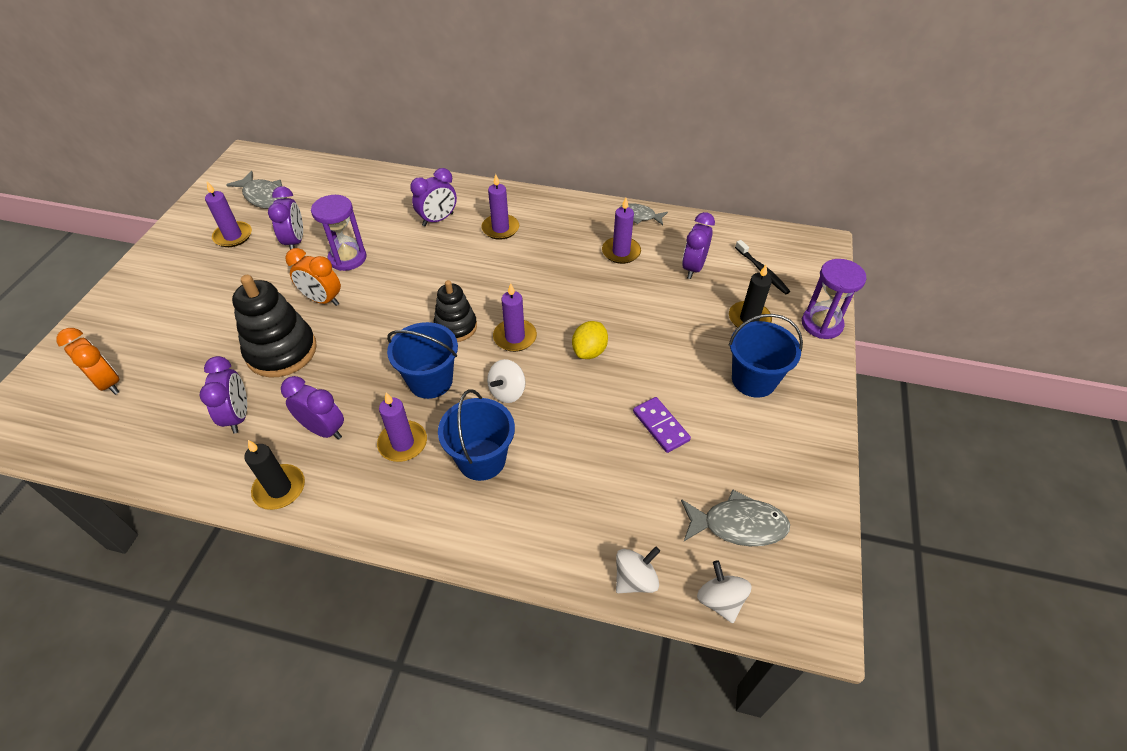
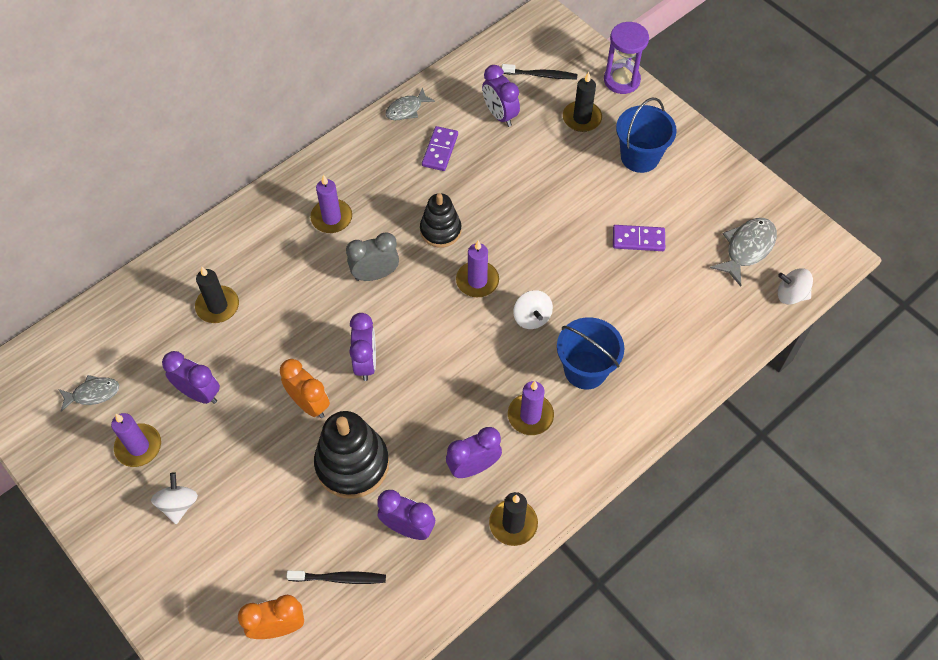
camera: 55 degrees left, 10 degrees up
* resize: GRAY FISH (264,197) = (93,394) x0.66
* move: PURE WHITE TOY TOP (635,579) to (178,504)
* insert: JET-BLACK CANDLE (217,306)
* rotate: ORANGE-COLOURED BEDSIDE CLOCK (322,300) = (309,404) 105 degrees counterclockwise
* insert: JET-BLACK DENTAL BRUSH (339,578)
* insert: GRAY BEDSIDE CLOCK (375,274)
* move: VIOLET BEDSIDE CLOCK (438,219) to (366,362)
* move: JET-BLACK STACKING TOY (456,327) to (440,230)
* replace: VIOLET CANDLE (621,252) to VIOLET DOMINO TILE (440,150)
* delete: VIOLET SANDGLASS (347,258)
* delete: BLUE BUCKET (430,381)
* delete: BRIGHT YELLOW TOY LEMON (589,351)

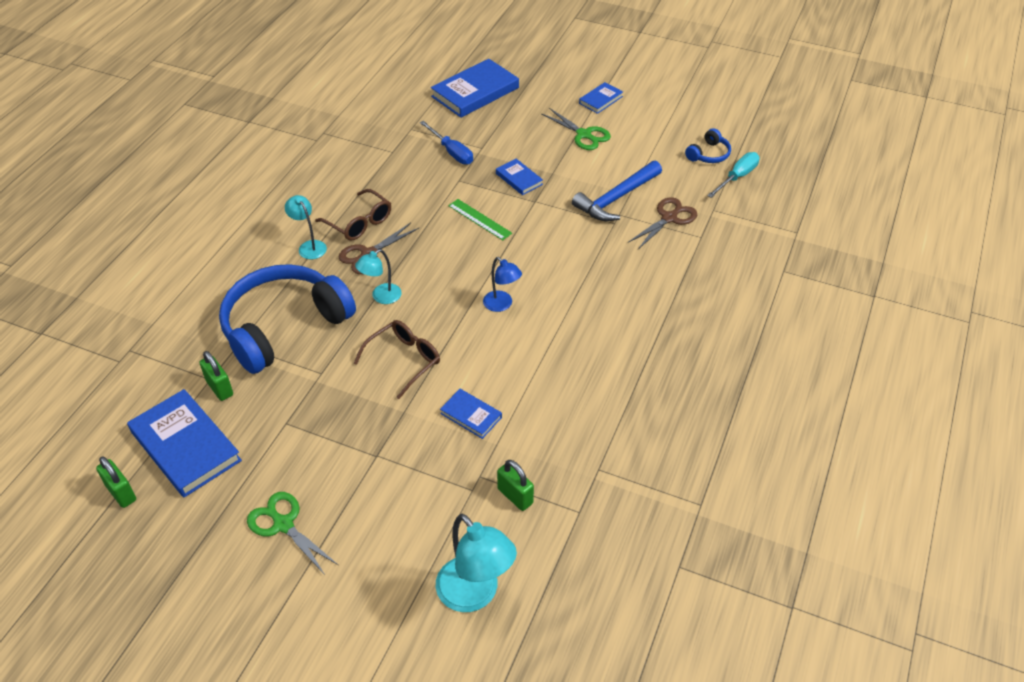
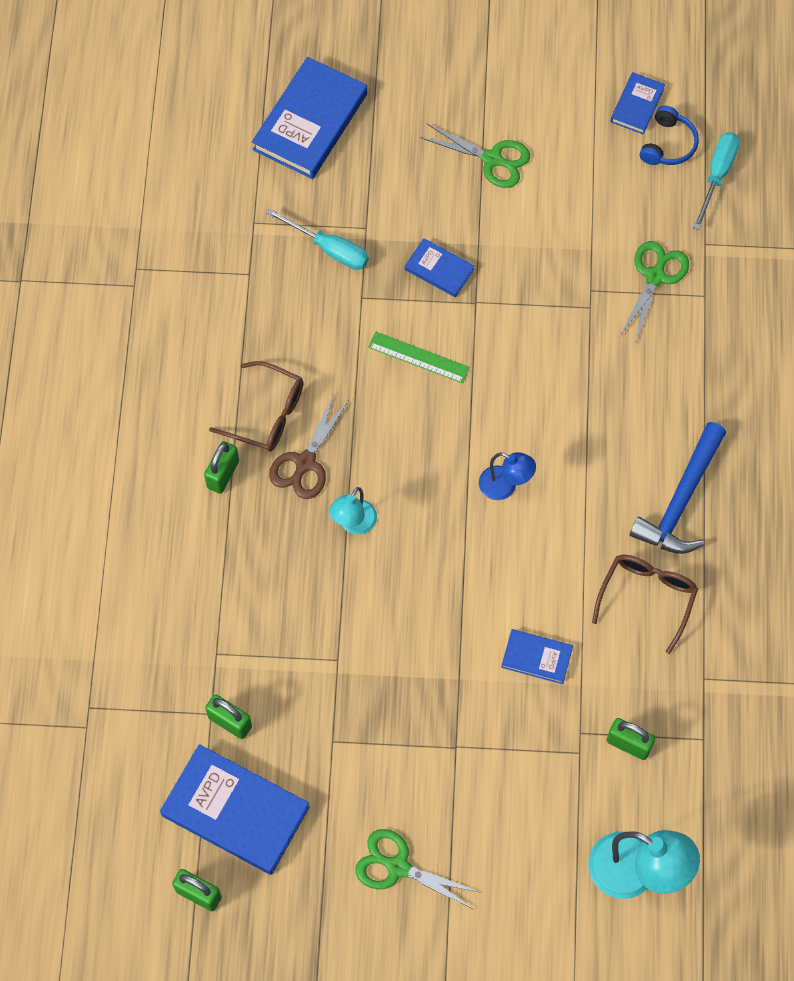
camera: 20 degrees left, 20 degrees up
* replace: AQUA READING LAMP (309,246) to EMERALD PADLOCK (223,474)
* recolor: BLUE FLAT SCREWDRIVER (451,152) to AQUA FLAT SCREWDRIVER (329,249)
* move: RUSSET GLASSES (404,360) to (647,598)
* move: BLUE HARDBACK (600,100) to (637,105)
* recolor: RUSSET SHEARS (669,218) to EMERALD SHEARS (655,277)
* move: BLUE CARPENTER'S HAMMER (617,198) to (681,500)
* delete: BLUE OVER-EAR HEADPHONES (284,326)

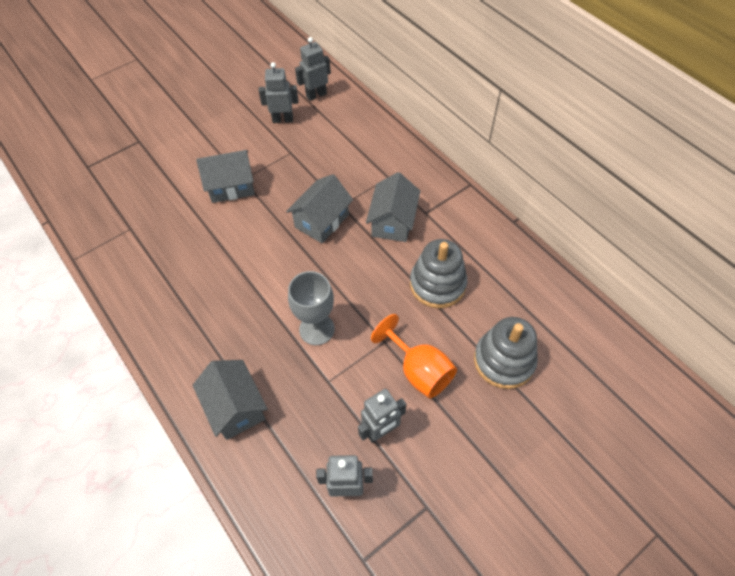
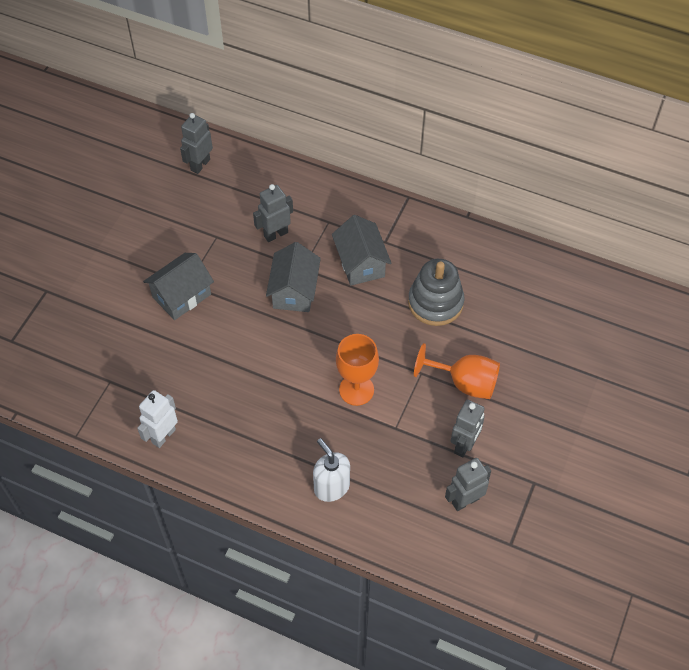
camera: 30 degrees left, 0 degrees up
* insert: PURE WHITE ROBOT FIGURE (163,436)
* move: GRAY ROBOT FIGURE (283,119) to (275,234)
* replace: GRAY TOY HOUSE (235,407) to PURE WHITE SOAP DISPENSER (331,487)
* recolor: GRAY WINE GLASS (316,329) to ORANGE-COLOURED WINE GLASS (356,390)
* delete: GRAY STACKING TOY (504,361)

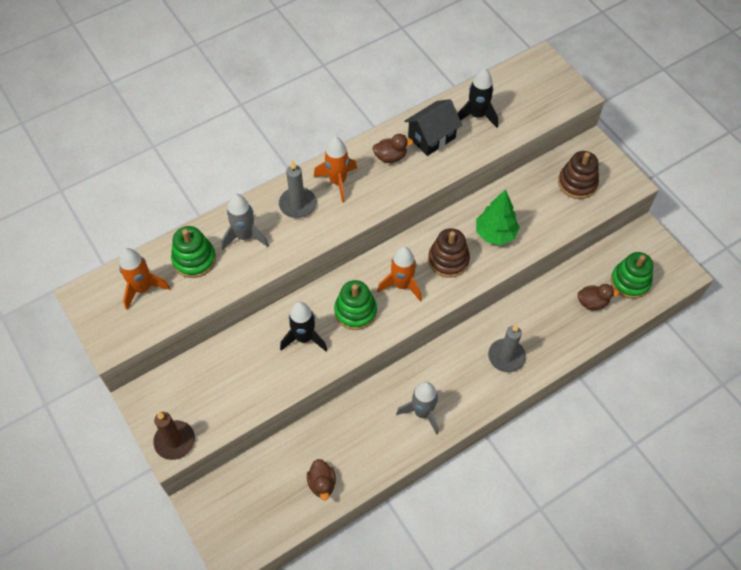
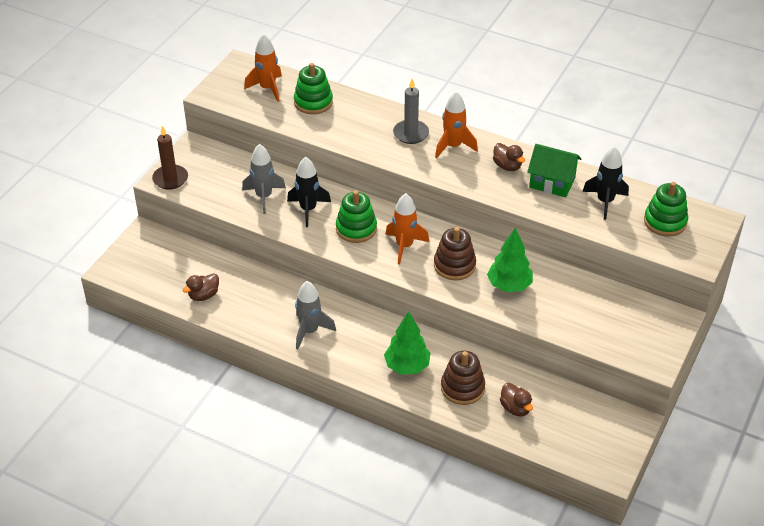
camera: 60 degrees right, 15 degrees down
* move: GRAY TOY ROCKET (245,236) to (264,197)
* replace: GRAY CANDLE (506,356) to EMERALD TOY TREE (407,366)
* move: RUSSET STACKING TOY (577,183) to (462,388)
* recolor: JET-BLACK TOY HOUSE (431,137) to EMERALD TOY HOUSE (552,182)
* move: EMERALD STACKING TOY (630,281) to (665,222)

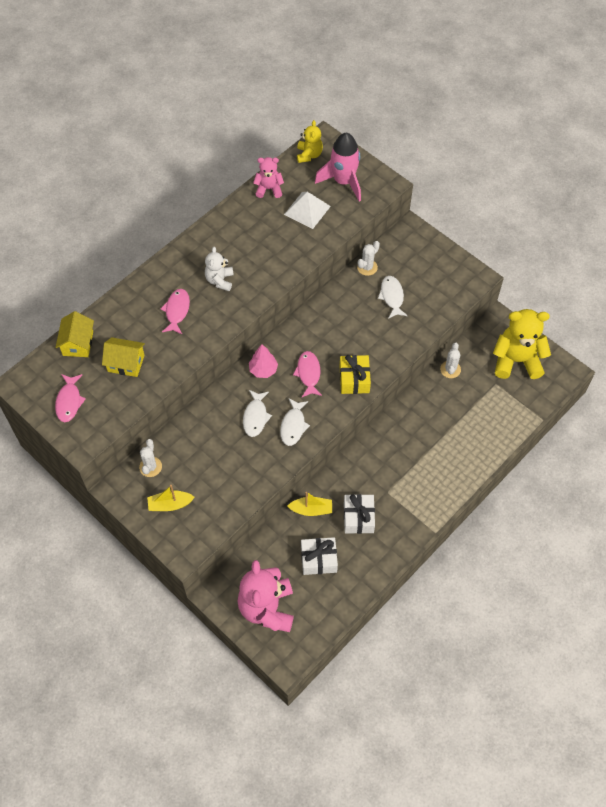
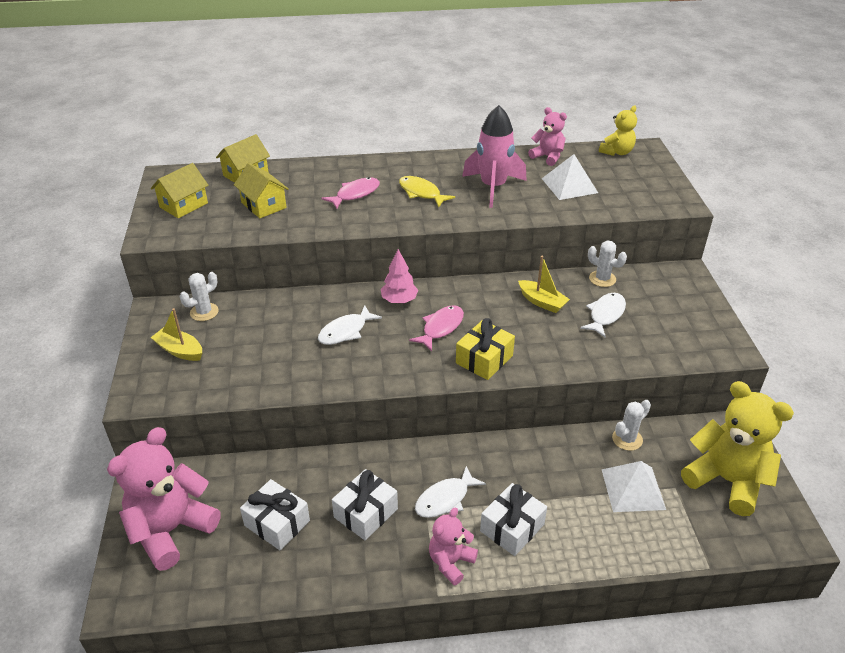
camera: 40 degrees right, 20 degrees down
* replace: ROSE-PINK FISH (69,401) to BRIGHT YELLOW TOY HOUSE (183,205)
* replace: PURE WHITE TEDDY BEAR (220,280) to BRIGHT YELLOW FISH (421,193)
* move: PURE WHITE FISH (293,426) to (445,499)
* insert: ROSE-PINK TEDDY BEAR (451,562)
* move: ROSE-PINK TOY ROCKET (343,182) to (493,187)
* insert: PURE WHITE PRESENT (512,527)
* move: BRIGHT YELLOW TOY BOAT (311,510) to (542,302)
* rotate: PURE WHITE PRICKLY PLANT (367,267) = (602,279) 45 degrees clockwise
* insert: PURE WHITE PYRAMID (633,489)

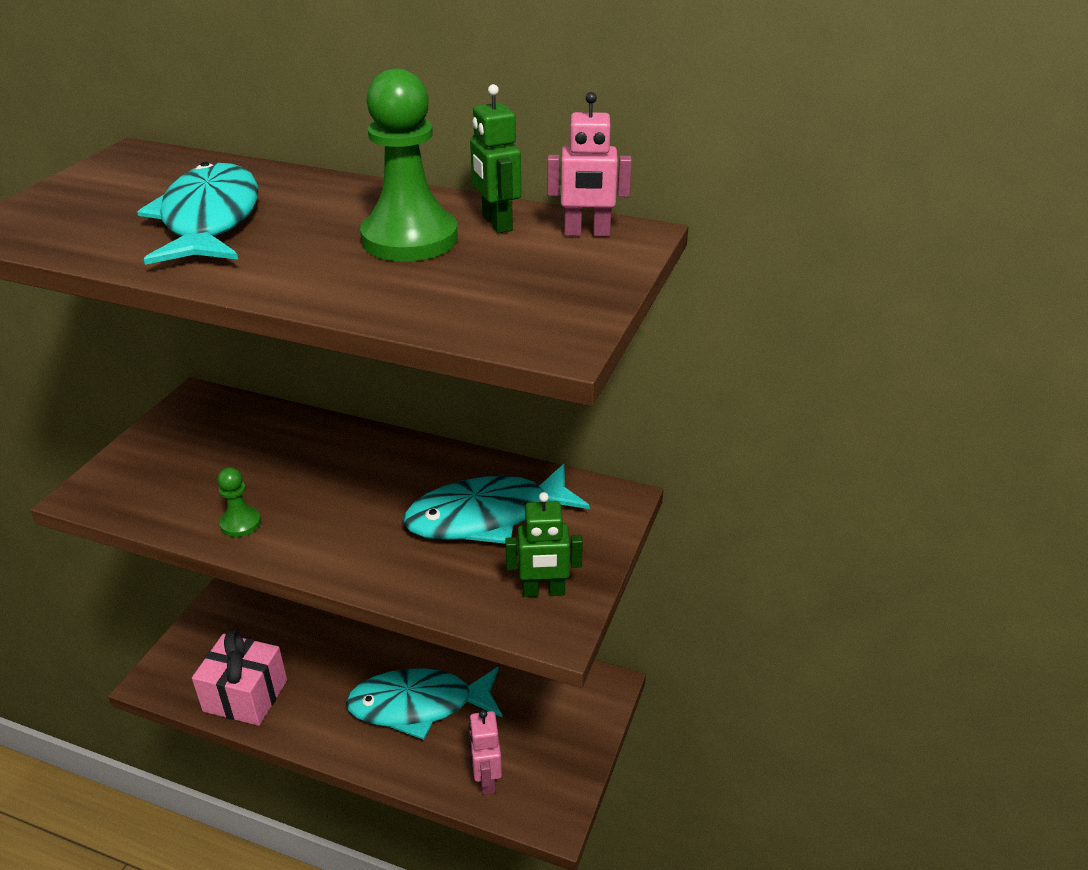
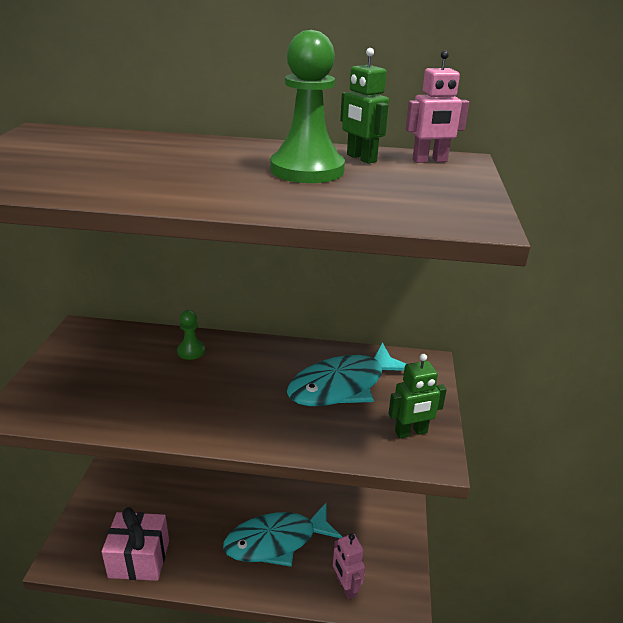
camera: 15 degrees left, 5 degrees down
* move: EMERALD PAWN (240,523) to (191,351)
* delete: AQUA FISH (210,220)

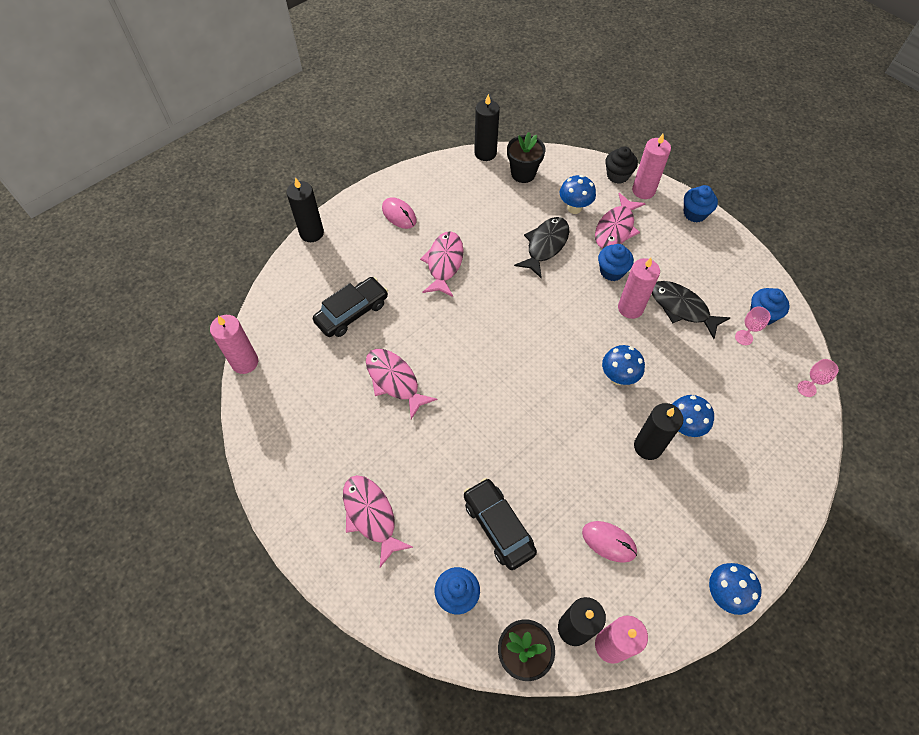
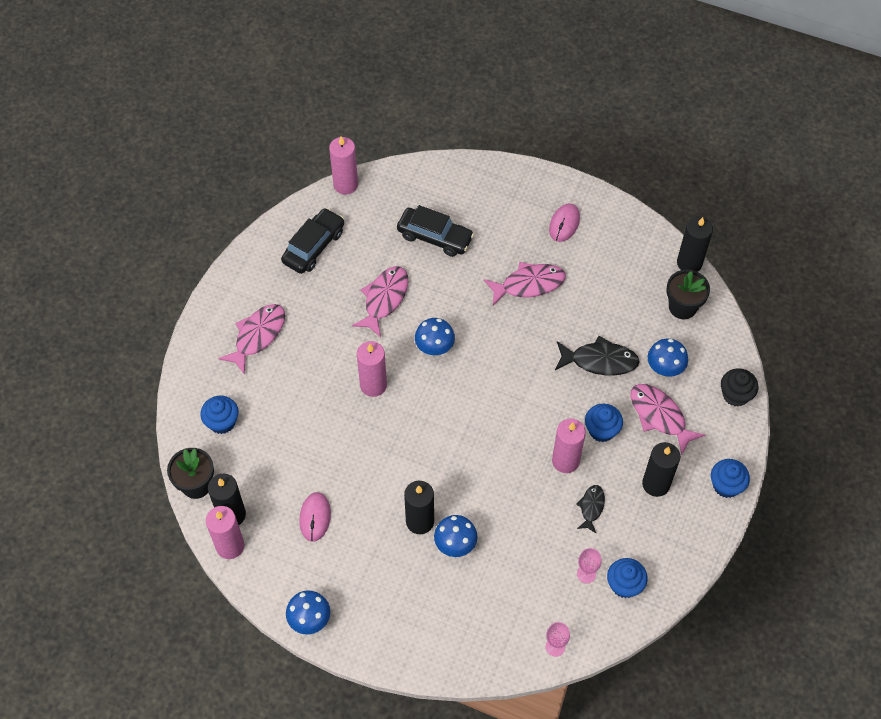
camera: 65 degrees right, 0 degrees up
* move: JET-BLACK TOY CAR (498,526) to (314,246)
* move: ROSE-PINK CANDLE (643,190) to (373,385)
* move: BLUE FUNGUS (618,377) to (434,349)
* resize: JET-BLACK FISH (682,308) = (591,507) x0.58
* rotate: ROSE-PINK FISH (615,228) = (660,416) 45 degrees clockwise
* move: JET-BLACK CANDLE (311,233) to (656,484)

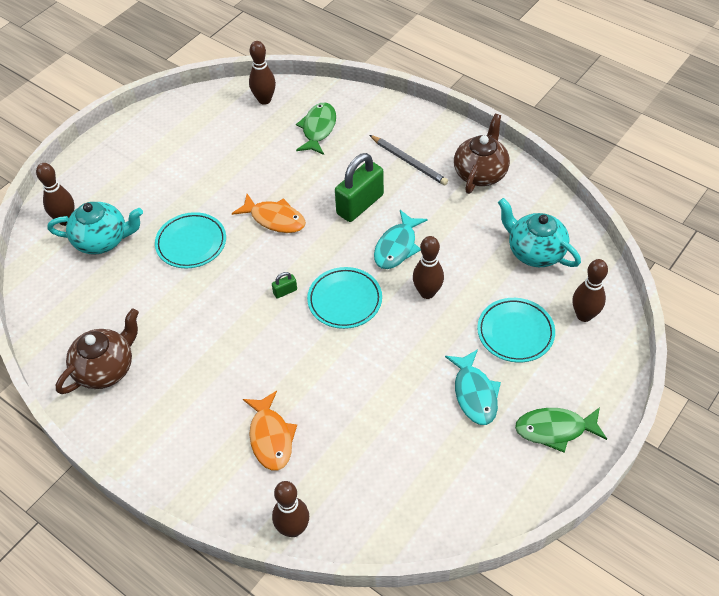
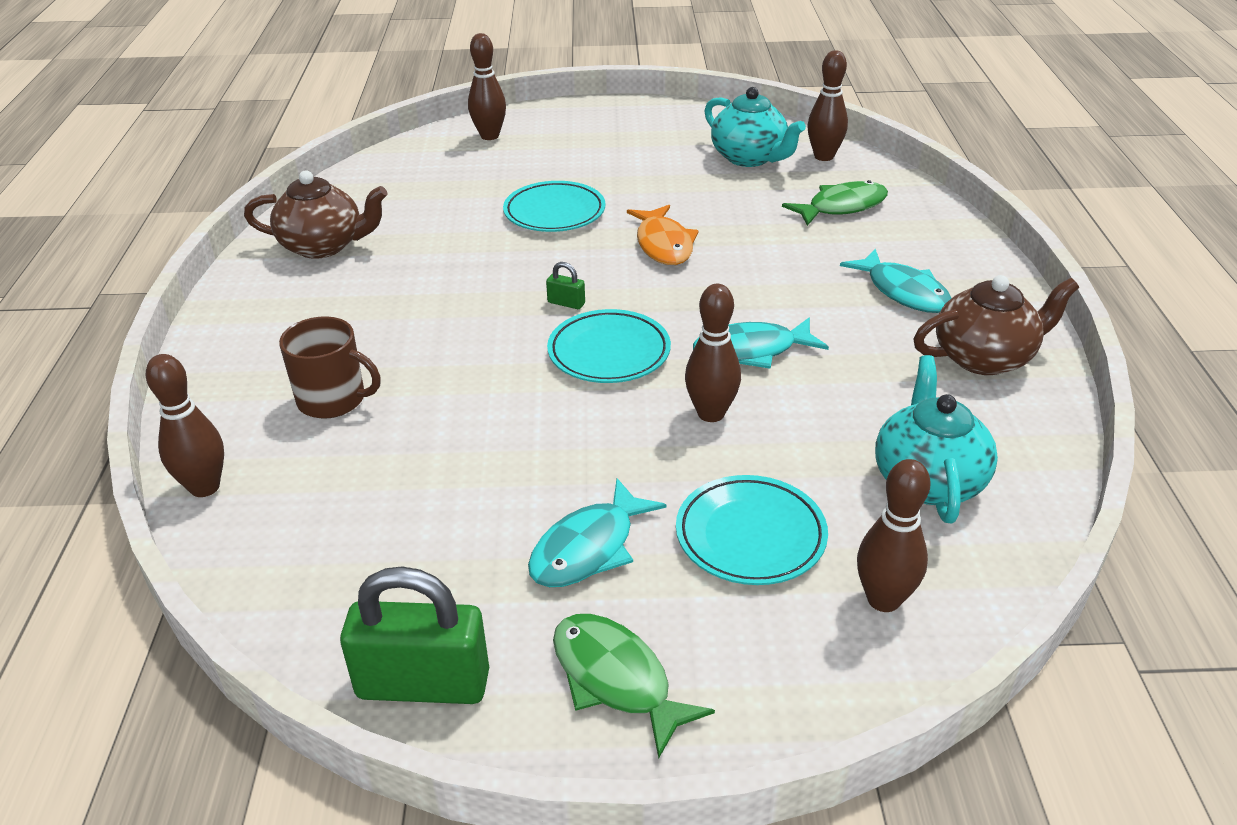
camera: 50 degrees right, 15 degrees down
* replace: ORANGE-COLOURED FISH (271,437) to RUSSET TEA MUG (333,399)
* move: EMERALD PADLOCK (360,204) to (423,684)
* move: AQUA TEAPOT (102,240) to (749,158)
* replace: GRAY PENCIL (409,161) to AQUA FISH (903,292)

